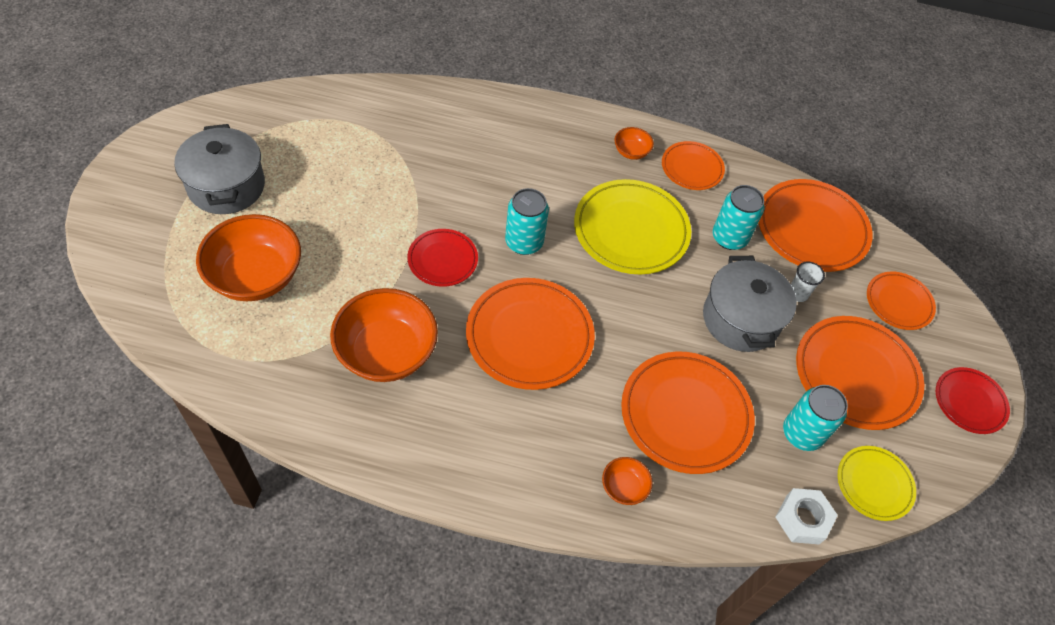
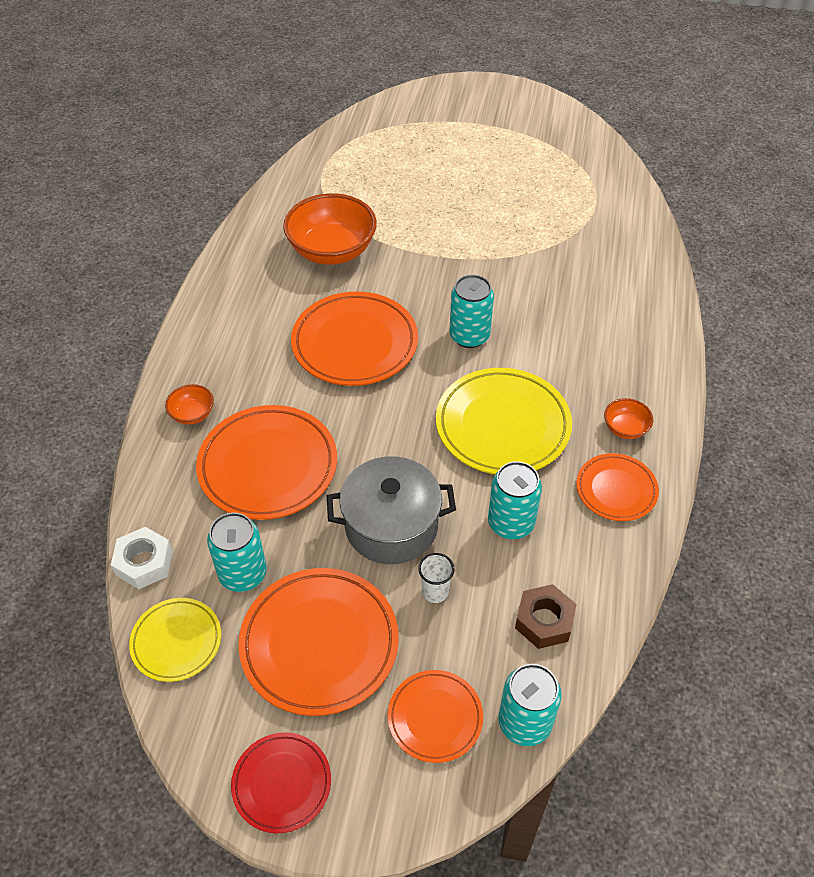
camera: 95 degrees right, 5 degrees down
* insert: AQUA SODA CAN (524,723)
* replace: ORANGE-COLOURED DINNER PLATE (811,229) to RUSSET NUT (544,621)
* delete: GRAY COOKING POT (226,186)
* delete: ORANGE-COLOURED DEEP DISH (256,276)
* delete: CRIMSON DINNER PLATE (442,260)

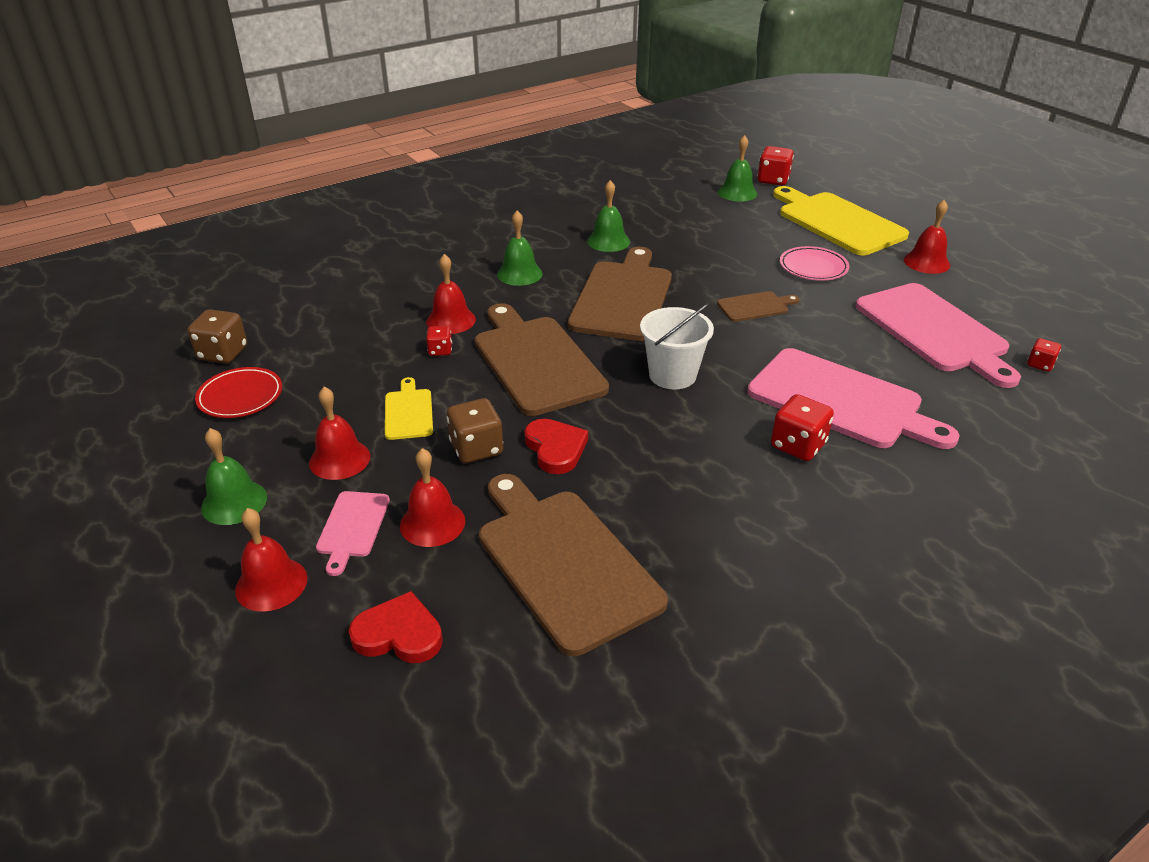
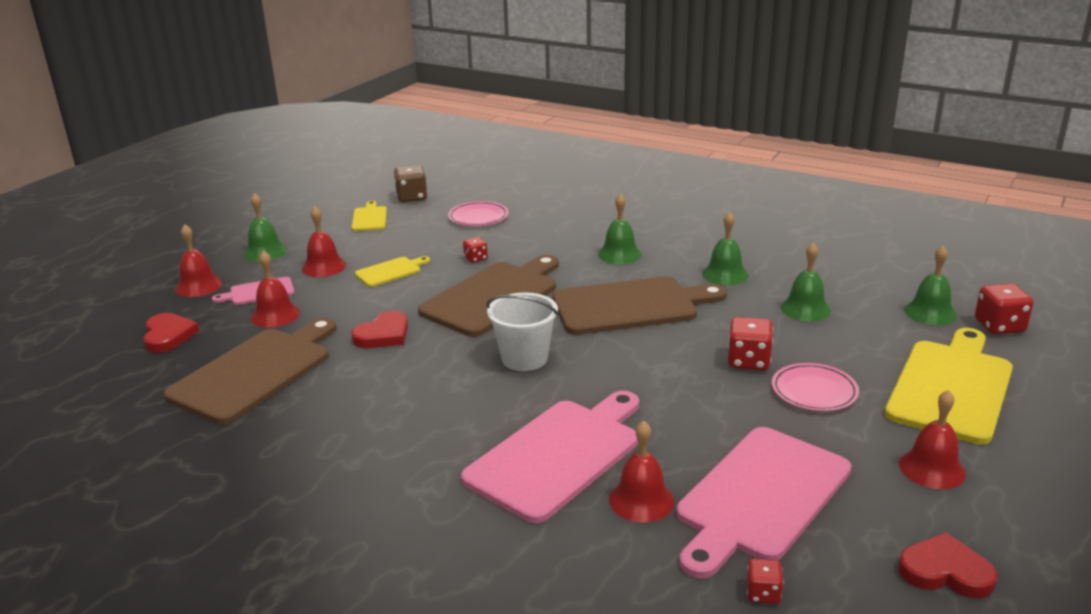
camera: 65 degrees right, 10 degrees down
* replace: CRIMSON DINNER PLATE (240,396) to BRIGHT YELLOW CHOPPING BOARD (369,218)
* insert: ROSE-PINK DINNER PLATE (478,217)
* rotate: ROSE-PINK CHOPPING BOARD (841,400) = (557,455) 150 degrees counterclockwise
* move: CRIMSON HAND BELL (451,320) to (641,500)
* move: CRIMSON DICE (798,445) to (748,361)
* insert: EMERALD HAND BELL (805,309)
* insert: CRIMSON HEART (945,571)
* delete: RUSSET DICE (476,449)
* delete: RUSSET CHOPPING BOARD (755,306)

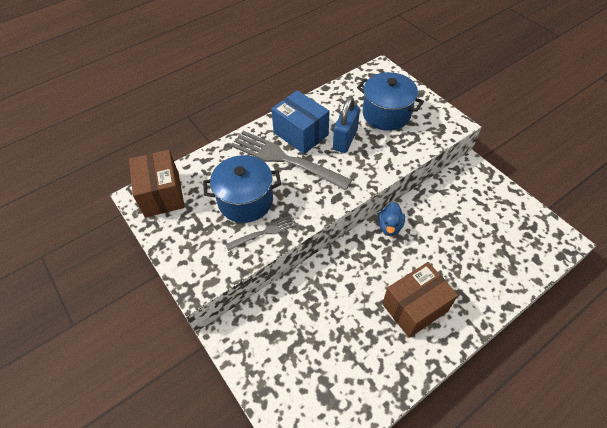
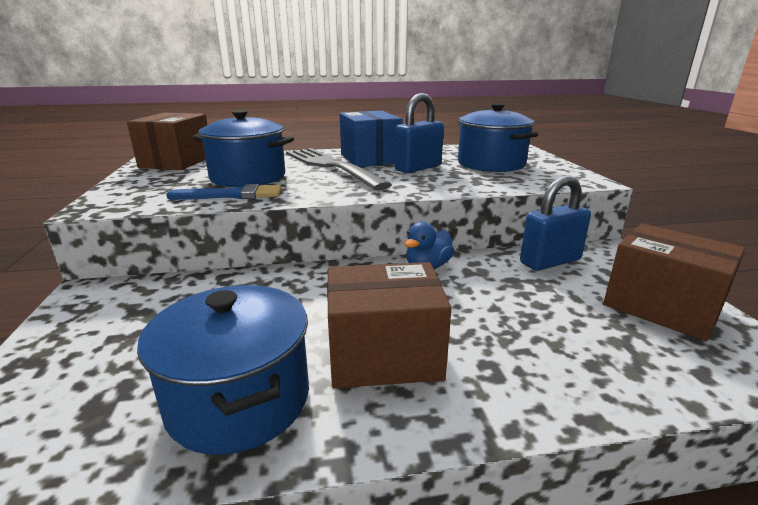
camera: 25 degrees right, 30 degrees down
* insert: BLUE COOKING POT (239,400)
* replace: GRAY TABLE FORK (264,233) to BLUE PAINTBRUSH (232,195)
* insert: BLUE PADLOCK (550,261)
* insert: RUSSET PACKAGE (661,307)

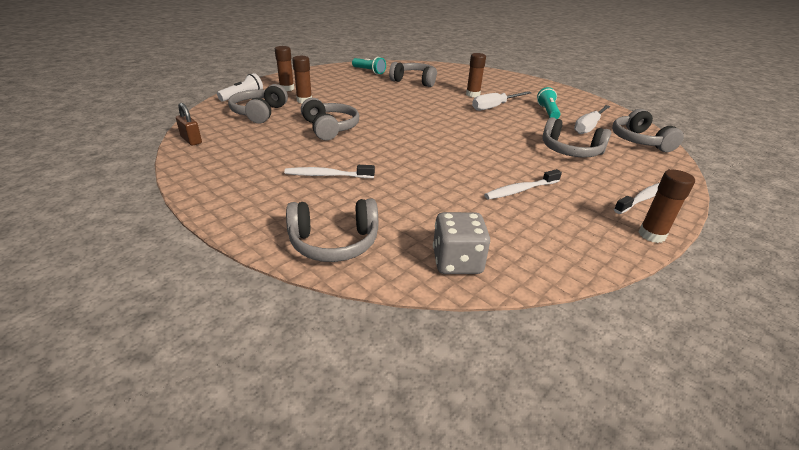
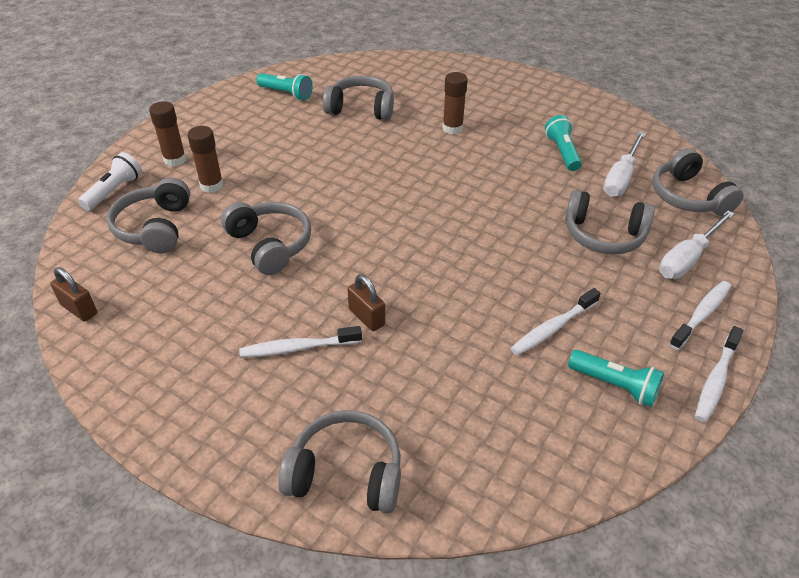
camera: 10 degrees left, 10 degrees up
* rotate: GRAY OVER-EAR HEADPHONES (334,242) = (346,473) 150 degrees counterclockwise
* insert: RUSSET PADLOCK (366,317)
* insert: AQUA TORCH (615,385)
* move: PURE WHITE FLAT SCREWDRIVER (495,107) to (687,258)
* replace: RUSSET GLUE STICK (651,235) to PURE WHITE DENTAL BRUSH (715,380)
* delete: GRAY DICE (457,262)

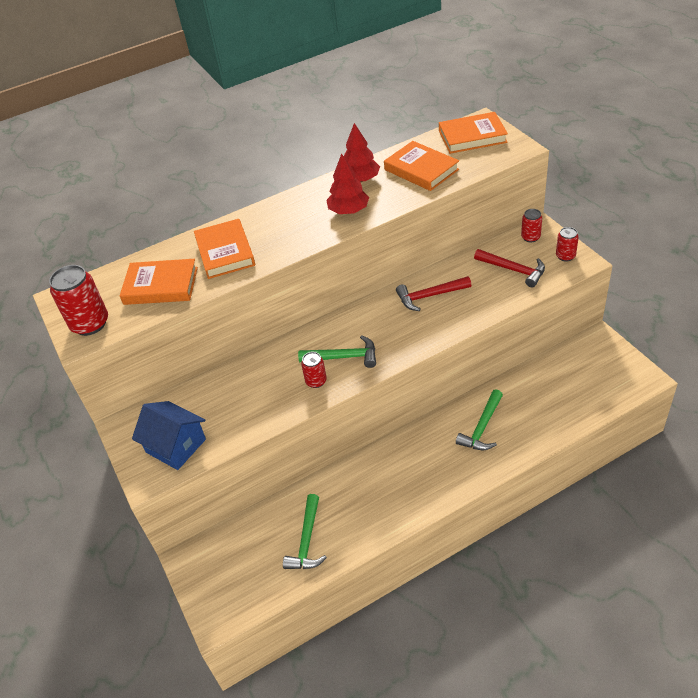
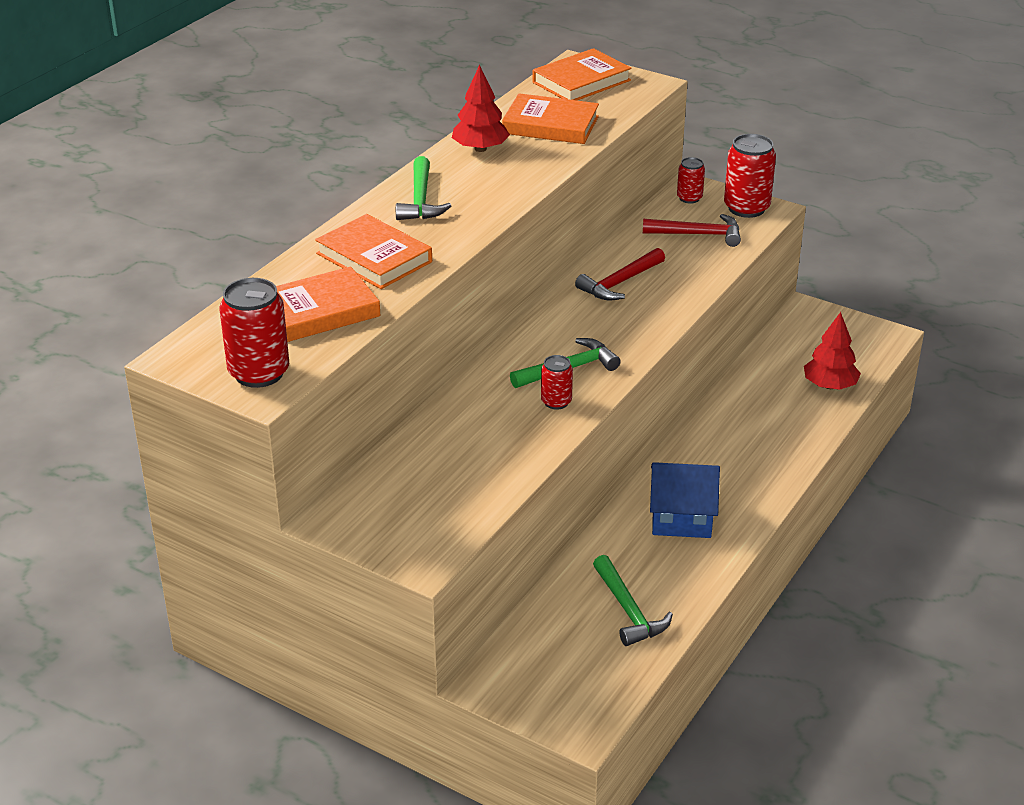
camera: 35 degrees left, 10 degrees down
* move: EMERALD CARPENTER'S HAMMER (482,427) to (420,200)
* move: BLUE TOY HOUSE (176,446) to (681,518)
* resize: CRIMSON SODA CAN (565,256) = (746,208) x1.78
* move: CRIMSON TOY TREE (348,211) to (829,385)

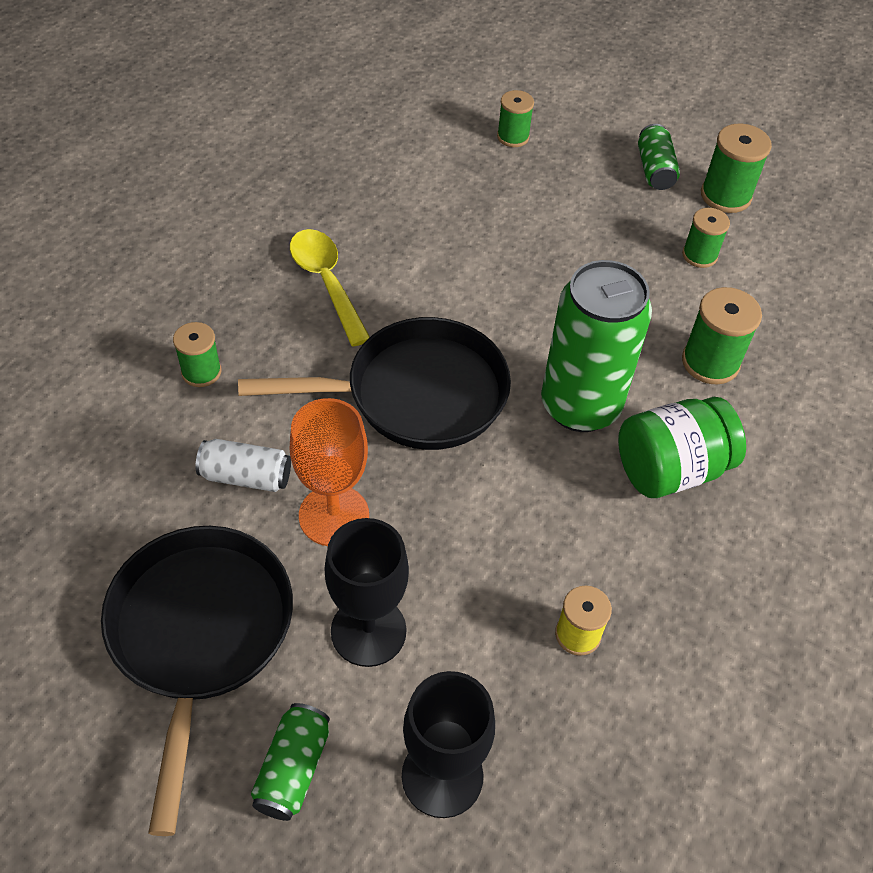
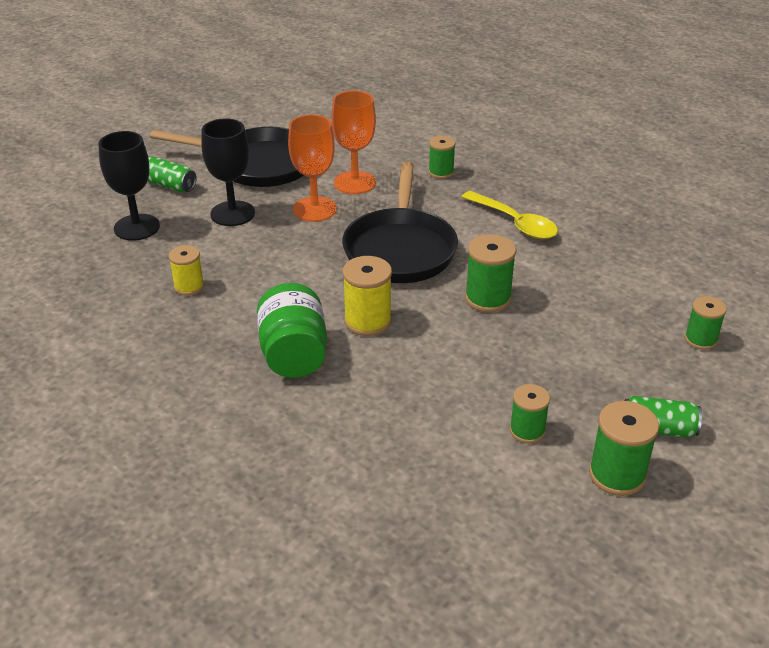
camera: 105 degrees right, 15 degrees down
* replace: PURE WHITE SODA CAN (246,476) to ORANGE-COLOURED WINE GLASS (355,183)
* replace: EMERALD SODA CAN (580,406) to BRIGHT YELLOW BOBBIN (367,321)
* rotate: BRIGHT YELLOW SPOON (327,282) = (515,223) 60 degrees clockwise
* move: EMERALD BOBBIN (710,362) to (488,298)

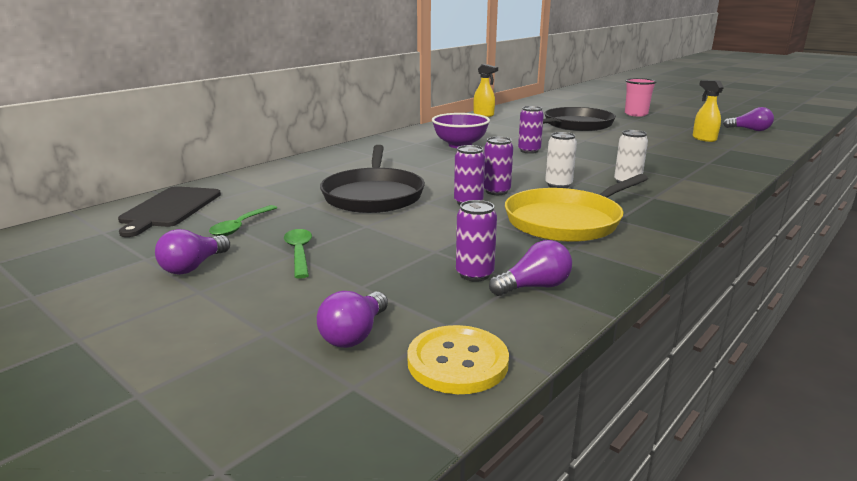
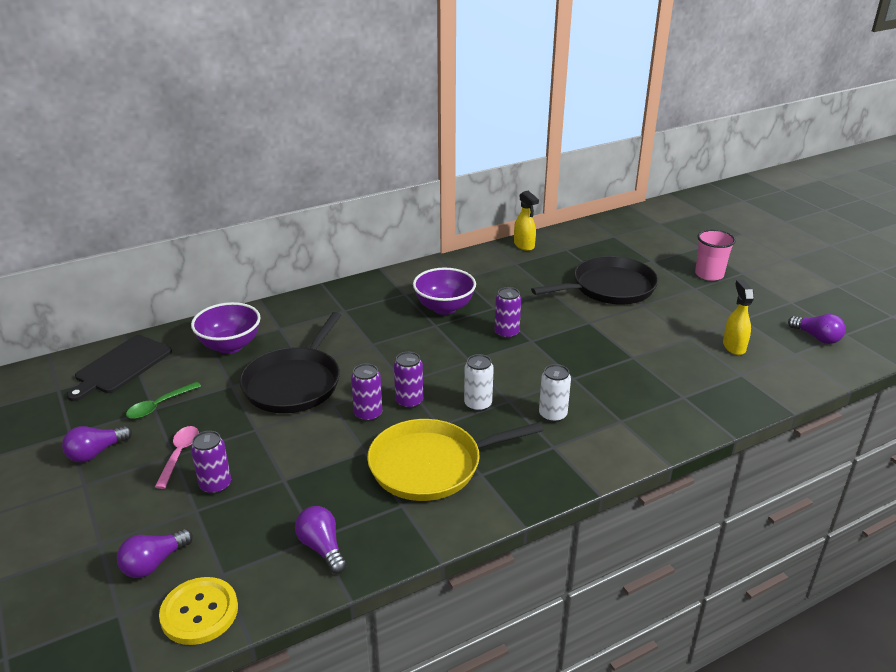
camera: 20 degrees right, 10 degrees up
* recolor: EMERALD SPOON (299,253) to ROSE-PINK SPOON (179,455)
* insert: VIOLET DEEP DISH (230,346)
* move: VIOLET SODA CAN (474,274) to (215,485)
* rotate: VIOLET LIGHTBULB (534,287) = (322,547) 120 degrees counterclockwise

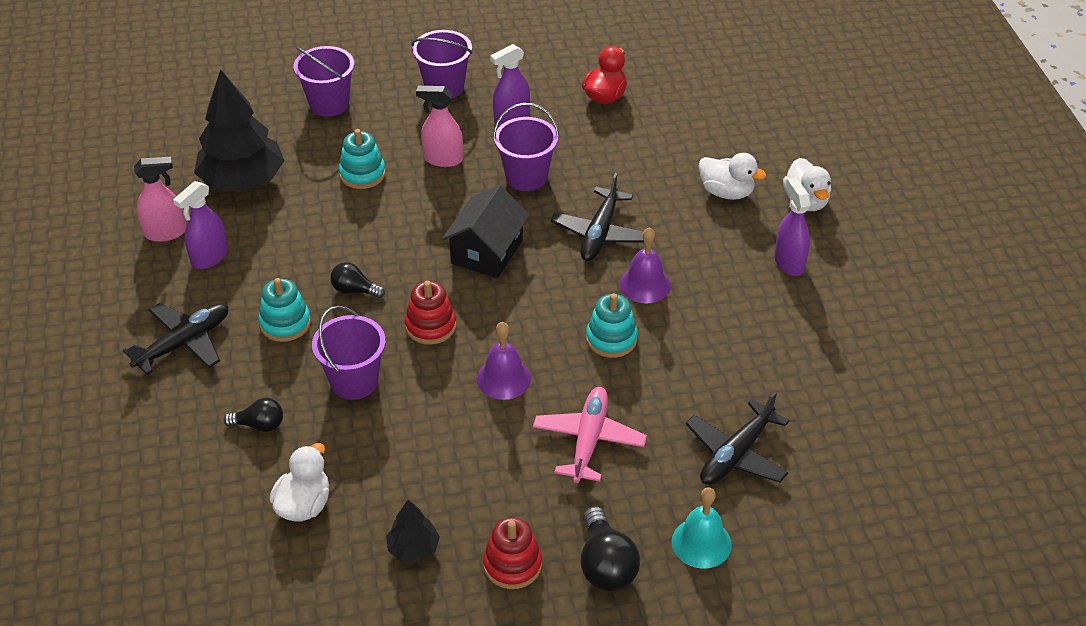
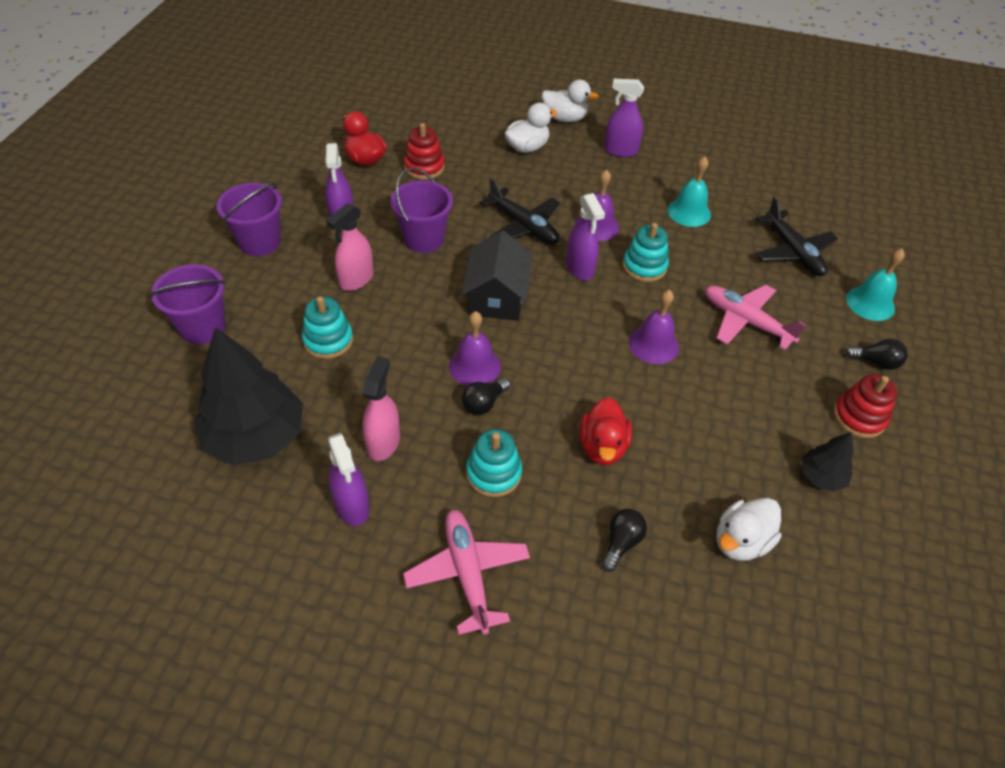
camera: 65 degrees left, 5 degrees up
* move: ROSE-PINK SPRAYER (165,233) to (383,442)
* recolor: JET-BLACK PLANE (184,343) to ROSE-PINK PLANE (467,573)
* move: CRIMSON STACKING TOY (430,326) to (424,167)
* insert: VIOLET HAND BELL (474,366)
* rotate: JET-BLACK TOY HOUSE (487,251) = (497,297) 45 degrees clockwise
* insert: VIOLET SPRAYER (579,268)
* replace: VIOLET BUCKET (354,381) to CRIMSON TOY DUCK (602,447)
* insert: AQUA HAND BELL (689,212)
* rotate: PURE WHITE TOY DUCK (304,505) = (740,541) 90 degrees counterclockwise
* resize: JET-BLACK LIGHTBULB (605,565) = (875,362) x0.63

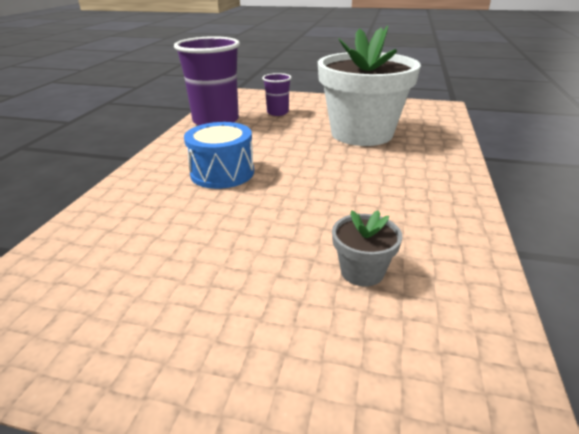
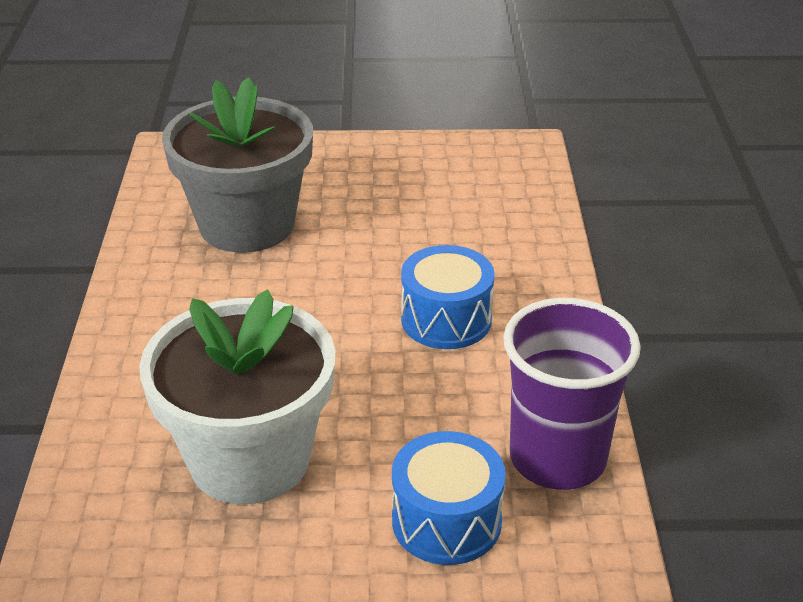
camera: 165 degrees right, 5 degrees up
* resize: GRAY POTTED PLANT (362,271) = (247,224) x2.46
* replace: VIOLET CUP (277,112) to BLUE TOY DRUM (446,521)

